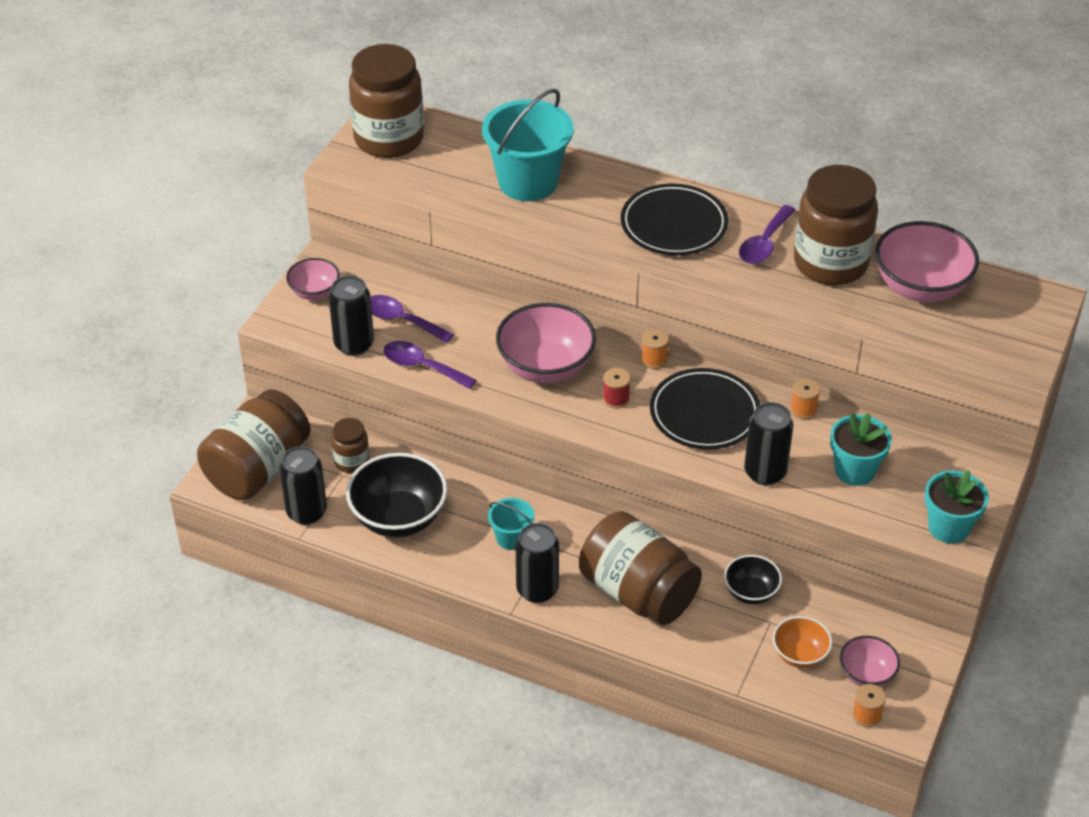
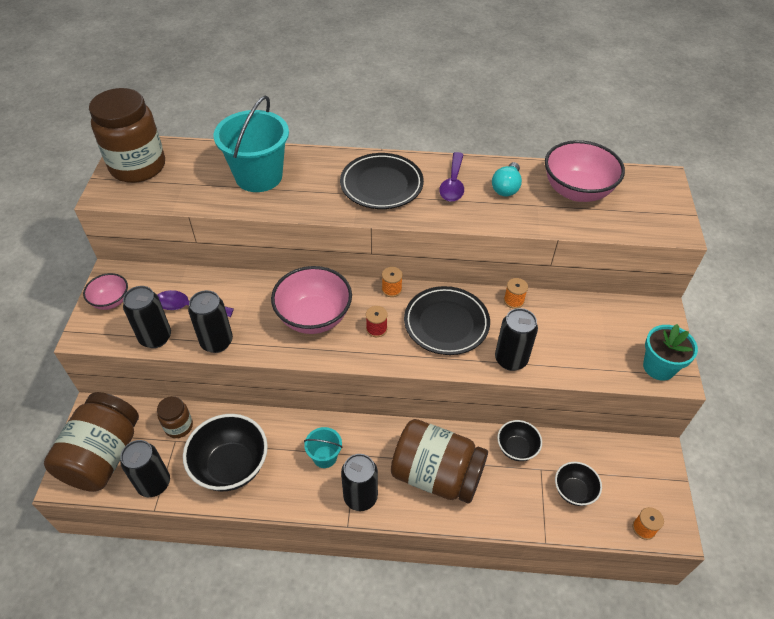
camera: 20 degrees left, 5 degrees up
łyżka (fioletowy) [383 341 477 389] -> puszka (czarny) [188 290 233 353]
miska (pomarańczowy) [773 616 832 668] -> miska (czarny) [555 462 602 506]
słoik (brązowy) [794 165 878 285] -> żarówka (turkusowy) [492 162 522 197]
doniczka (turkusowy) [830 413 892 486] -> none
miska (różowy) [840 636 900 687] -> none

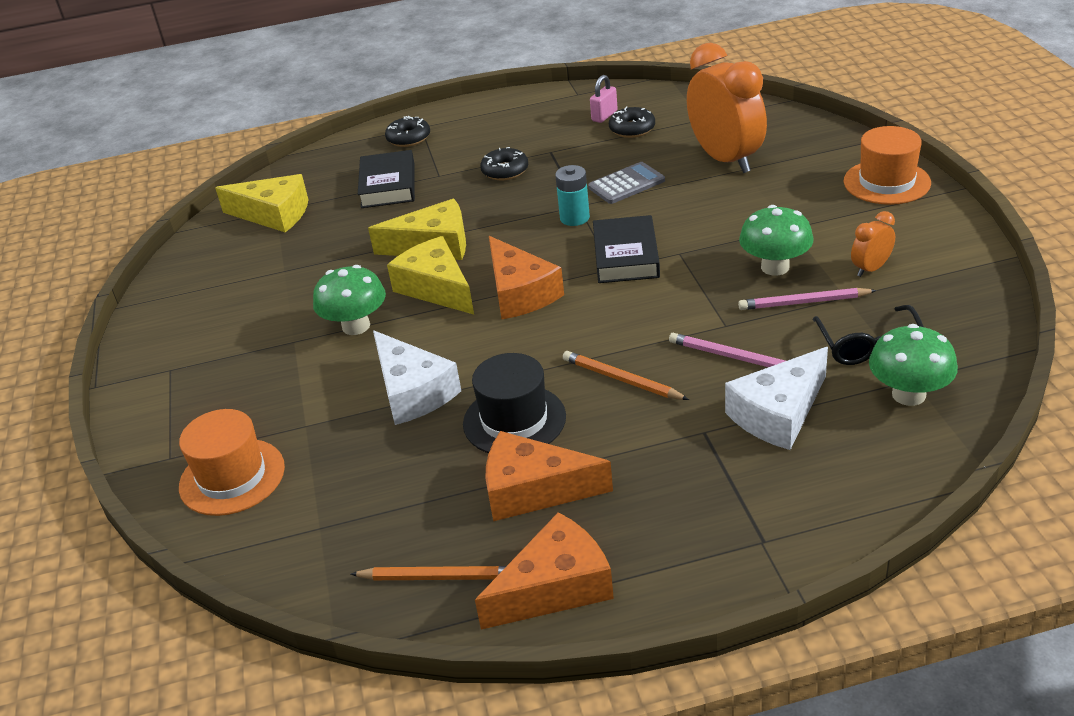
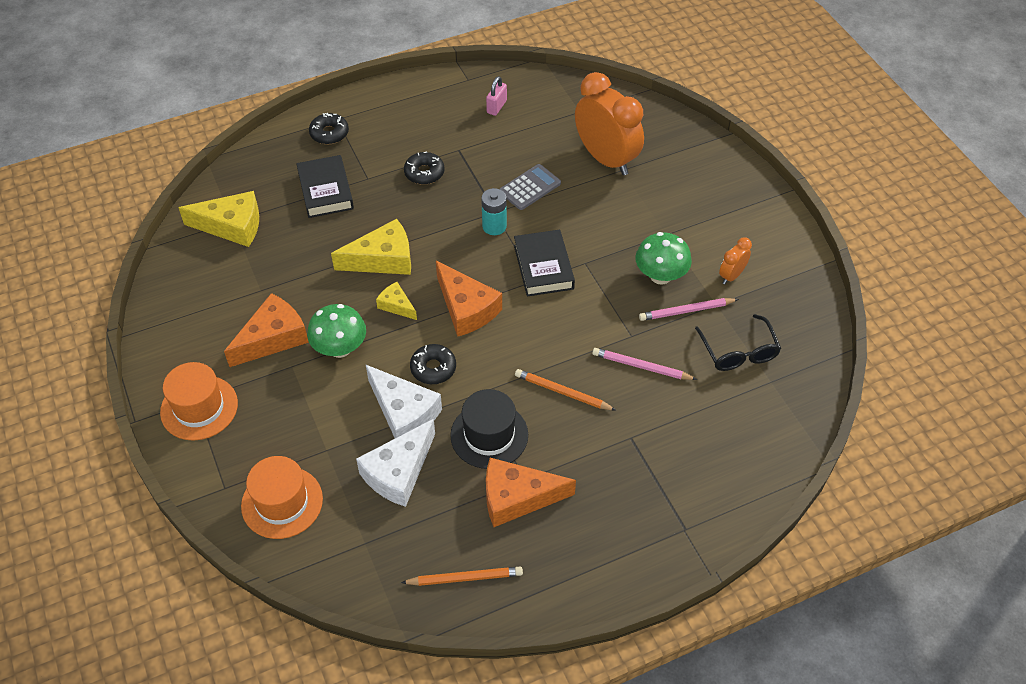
camera: 15 degrees left, 15 degrees up
ser (żółty) [387 236 474 314] -> ser (żółty) [376 282 417 320], x0.55
ser (pomarańczowy) [475 512 614 630] -> ser (pomarańczowy) [224 293 309 367], shifted
donut (czarny) [609 107 655 138] -> donut (czarny) [410 344 456 384], shifted
ser (biały) [725 347 828 450] -> ser (biały) [356 419 435 507], shifted
kapelusz (pomarańczowy) [844 126 931 205] -> kapelusz (pomarańczowy) [160 362 238 440], shifted
grzyb (zielony) [869 324 958 406] -> none

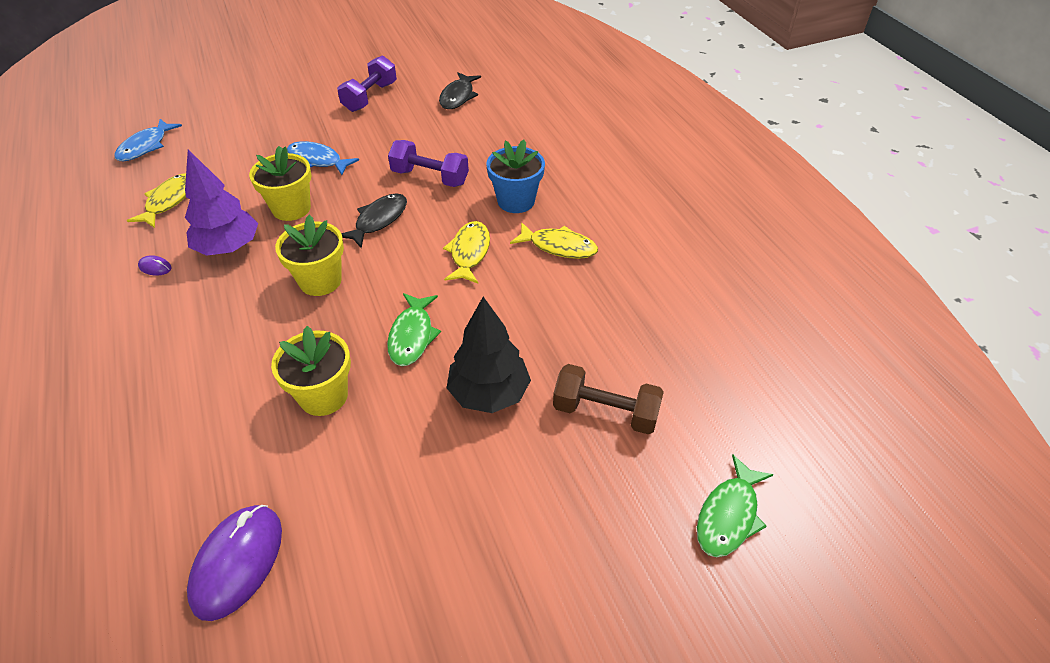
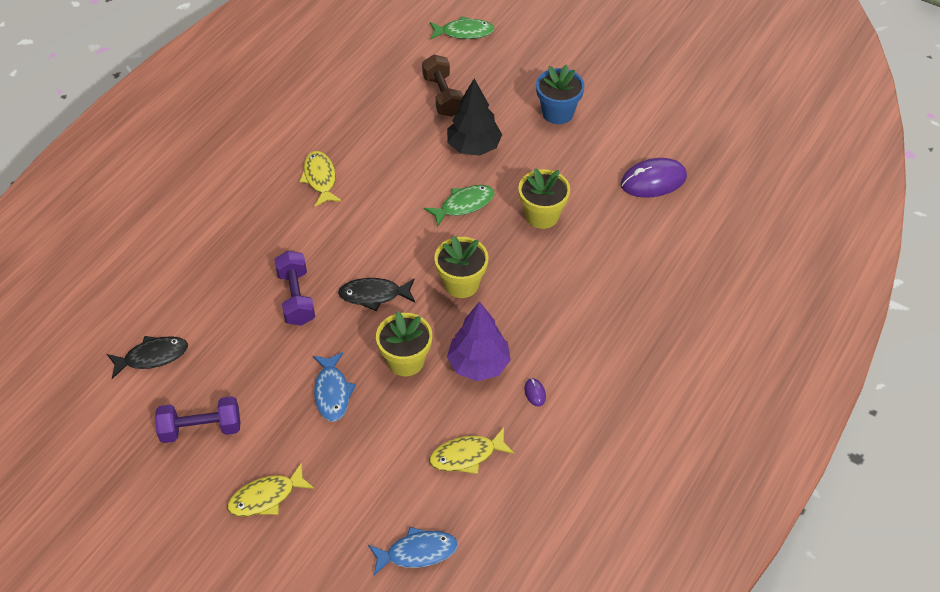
camera: 125 degrees left, 5 degrees up
ryba (żółty) [443 221 490 284] -> ryba (żółty) [227 462 314 516], shifted
doniczka (niebieski) [486 140 545 213] -> doniczka (niebieski) [536 64 584 124], shifted

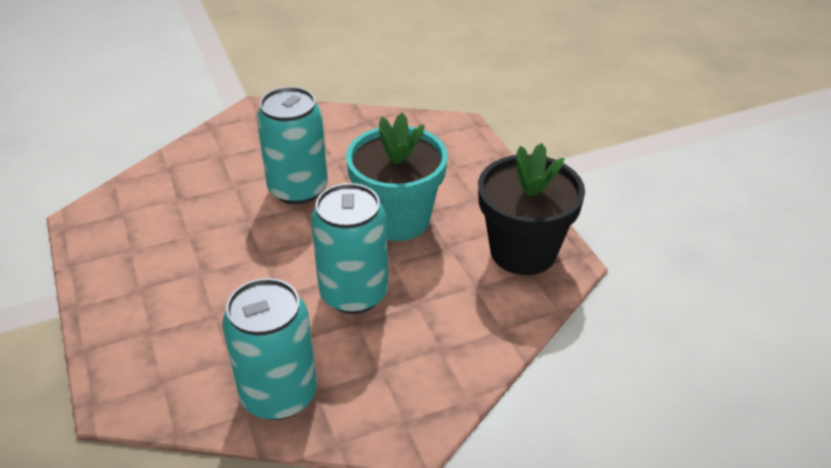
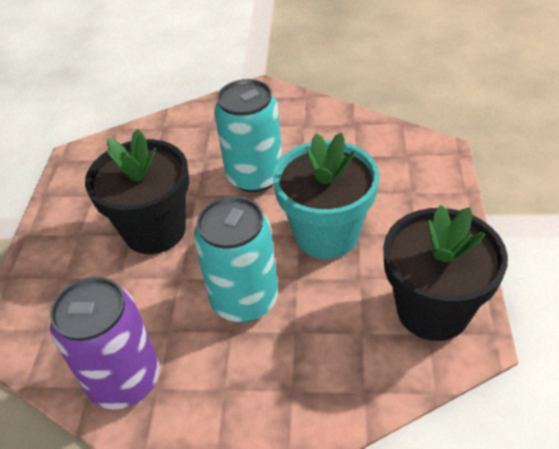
camera: 30 degrees right, 5 degrees up
puszka (turkusowy) [222 278 317 420] -> puszka (fioletowy) [50 277 160 409]
none -> doniczka (czarny) [85 129 190 254]

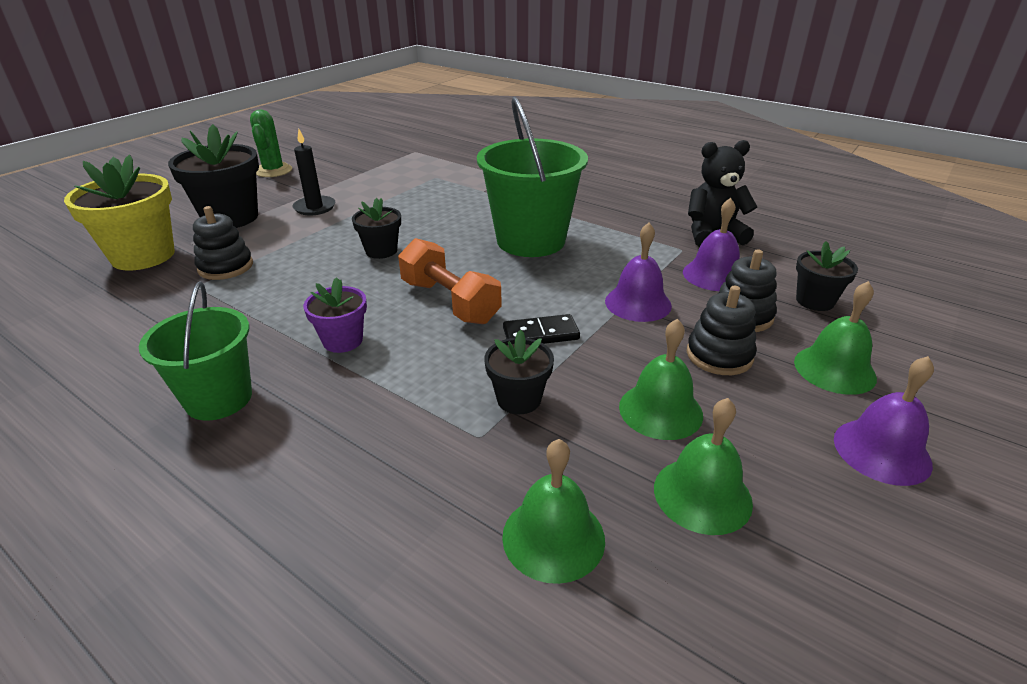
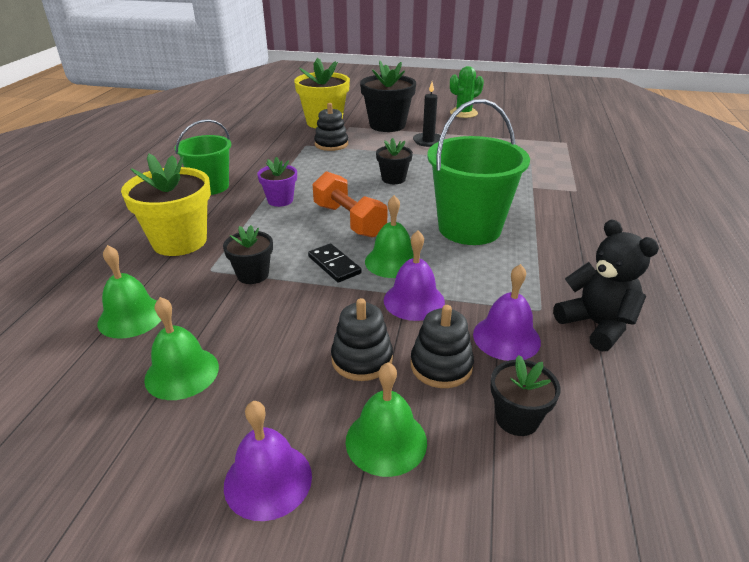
camera: 65 degrees right, 0 degrees up
hantel (pomarańczowy) [398 238 502 324] -> hantel (pomarańczowy) [312 171 387 238], 60 degrees counterclockwise
dzwonek (zielony) [619 319 703 440] -> dzwonek (zielony) [365 195 413 278], shifted
none -> doniczka (żółty) [121 153 211 256]

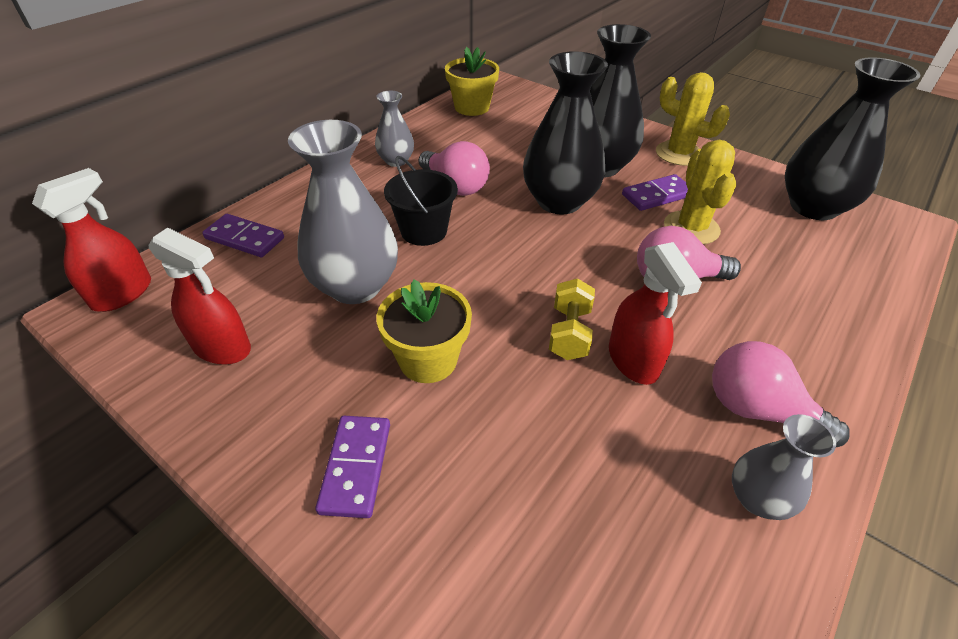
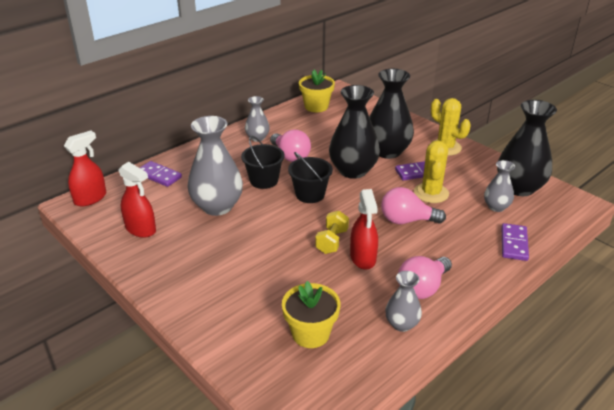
camera: 10 degrees right, 10 degrees down
kostka domina (fioletowy) [315 416 390 518] -> kostka domina (fioletowy) [502 223 529 261], shifted
doniczka (żółty) [377 279 472 383] -> doniczka (żółty) [282 281 340 348], shifted
żarówka (różowy) [712 341 849 447] -> żarówka (różowy) [398 256 452 299], 90 degrees counterclockwise
none -> wiadro (czarny) [288 152 333 203]
none -> wazon (szary) [484 160 515 212]

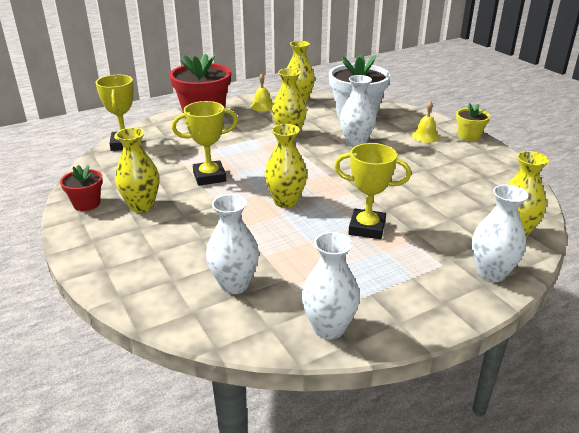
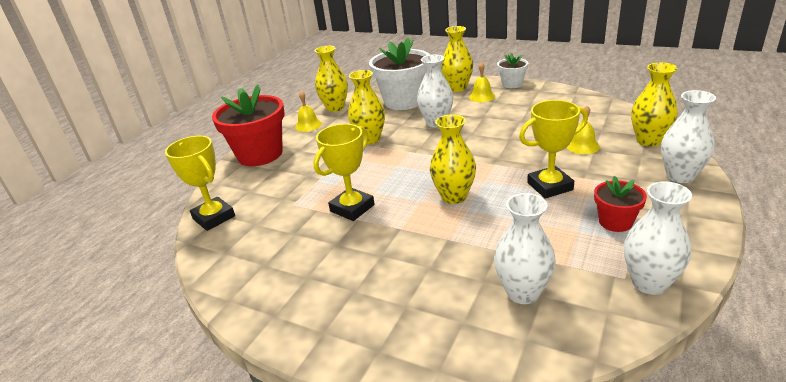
camera: 30 degrees left, 0 degrees up
doniczka (czerwony) [60 165 103 211] -> doniczka (czerwony) [594 176 647 232], shifted
wazon (żółty) [115 128 159 213] -> wazon (żółty) [441 26 473 92], shifted
doniczka (żółty) [456 103 490 141] -> doniczka (biały) [497 53 528 88]
none -> dzwonek (żółty) [567 106 600 154]

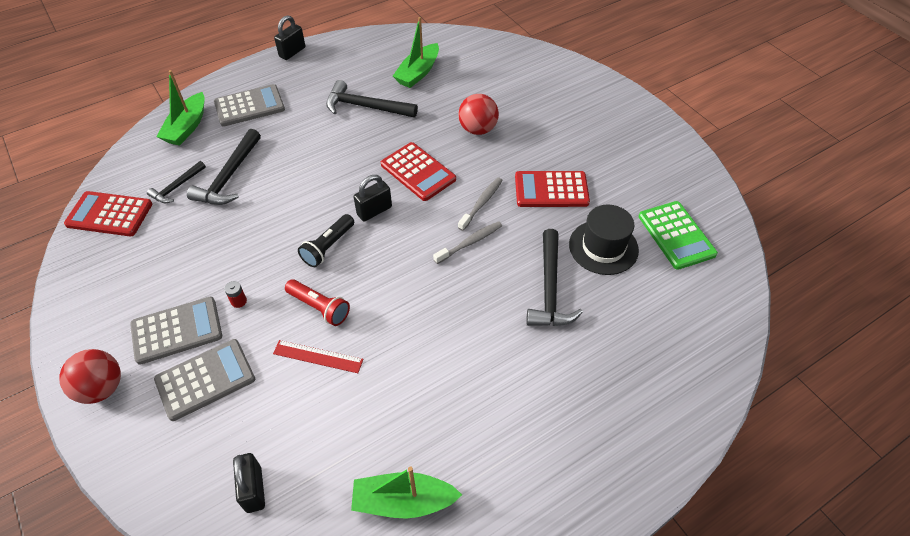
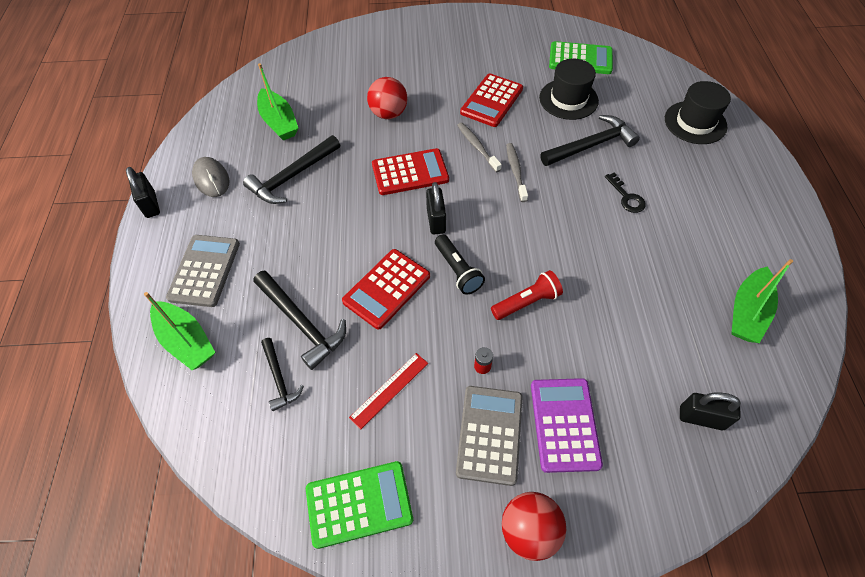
camera: 60 degrees left, 5 degrees up
kalkulator (czerwony) [64 191 152 236] -> kalkulator (czerwony) [342 249 430 330], shifted
kalkulator (szary) [154 339 255 421] -> kalkulator (fioletowy) [531 378 603 473]
linijka (czerwony) [273 340 363 373] -> linijka (czerwony) [349 353 428 430], shifted
młotek (czarny) [526 229 583 326] -> młotek (czarny) [541 115 640 166], 60 degrees counterclockwise
none -> myszka (szary) [192 157 229 197]
none -> kalkulator (zielony) [306 461 413 549]
none -> klucz (czarny) [605 173 646 213]
none -> kapelusz (czarny) [665 81 731 144]

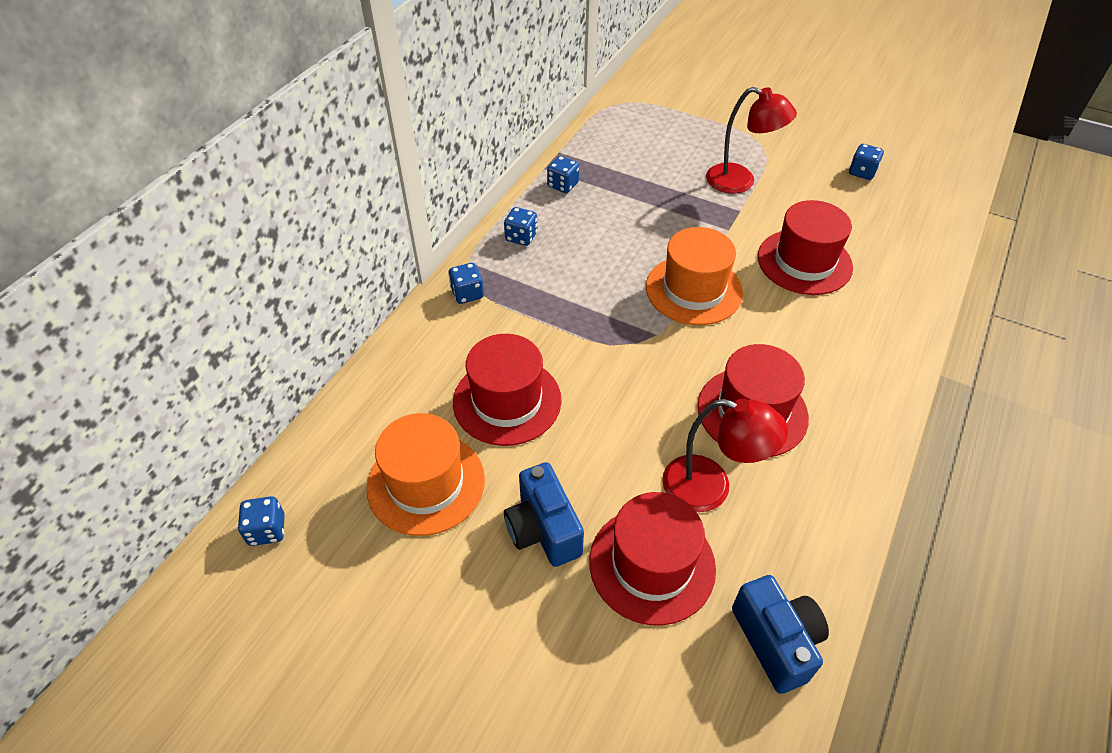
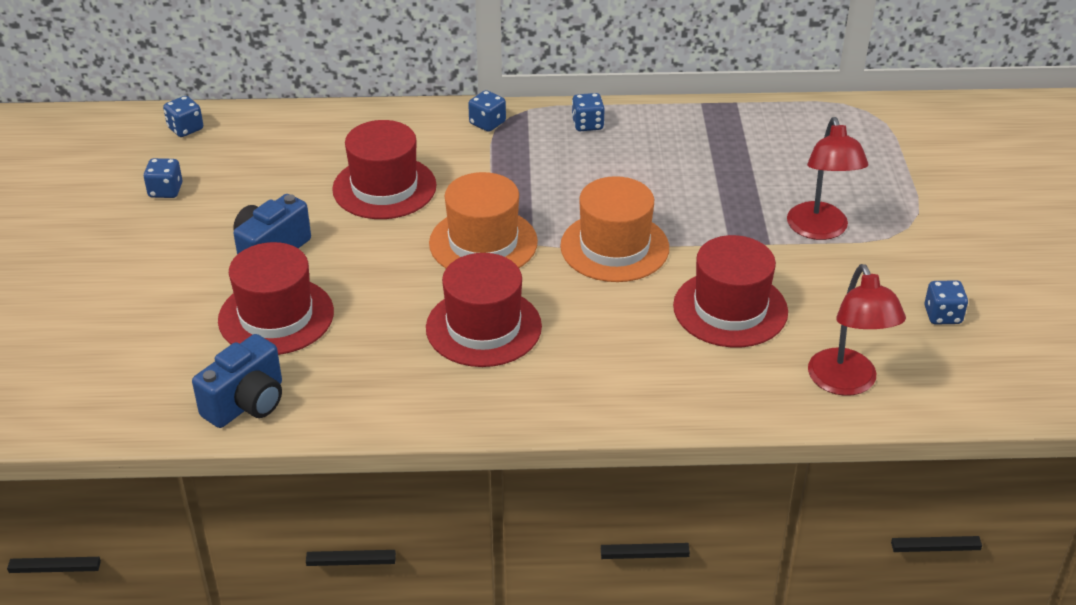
camera: 60 degrees right, 10 degrees down
kapelusz (pomarańczowy) [367 413 485 536] -> kapelusz (pomarańczowy) [429 172 538 268], shifted
kostka do gry (niebieski) [547 156 579 193] -> kostka do gry (niebieski) [143 158 182 198], shifted
lampka (czerwony) [662 399 788 512] -> lampka (czerwony) [808 264 906 396], shifted

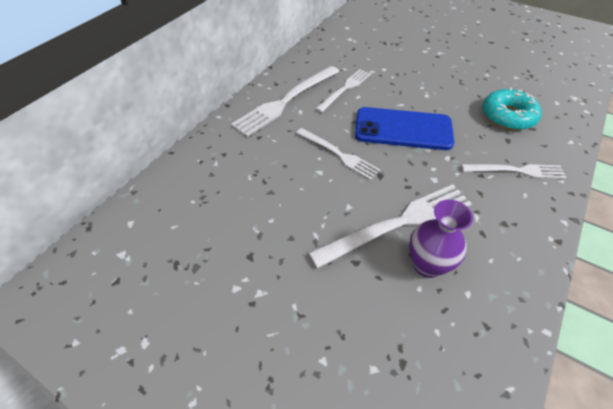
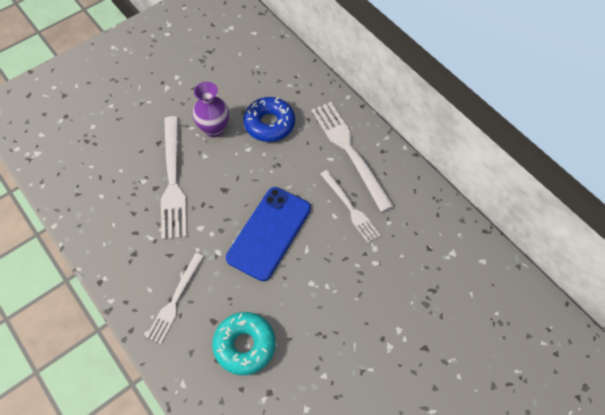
camera: 110 degrees right, 10 degrees up
widelec (biały) [296 128 380 180] -> none
wazon (fioletowy) [409 199 473 278] -> wazon (fioletowy) [192 82 229 137], shifted
none -> donut (niebieski) [243 97 295 142]

